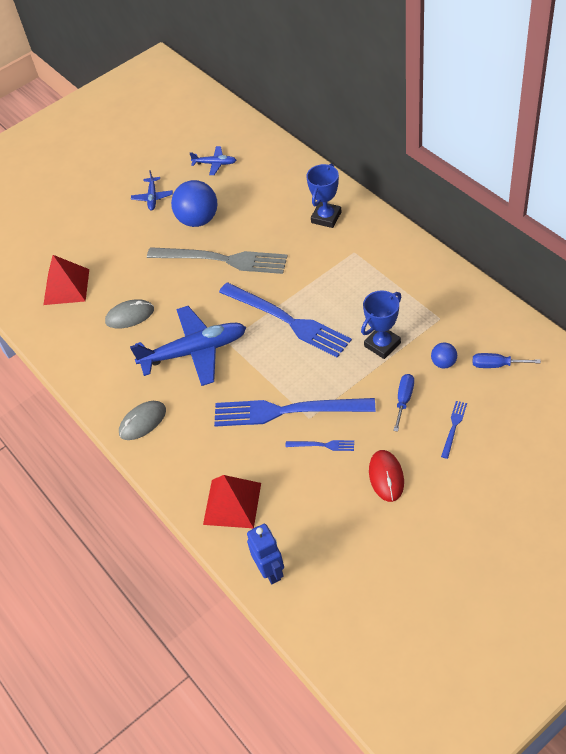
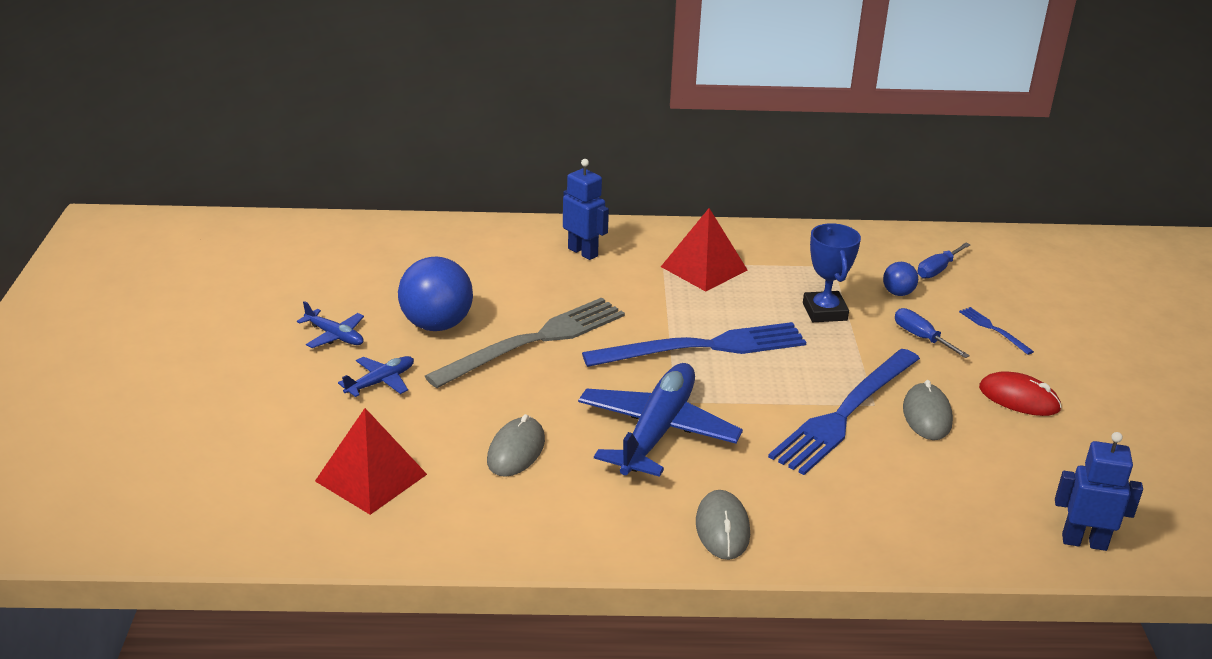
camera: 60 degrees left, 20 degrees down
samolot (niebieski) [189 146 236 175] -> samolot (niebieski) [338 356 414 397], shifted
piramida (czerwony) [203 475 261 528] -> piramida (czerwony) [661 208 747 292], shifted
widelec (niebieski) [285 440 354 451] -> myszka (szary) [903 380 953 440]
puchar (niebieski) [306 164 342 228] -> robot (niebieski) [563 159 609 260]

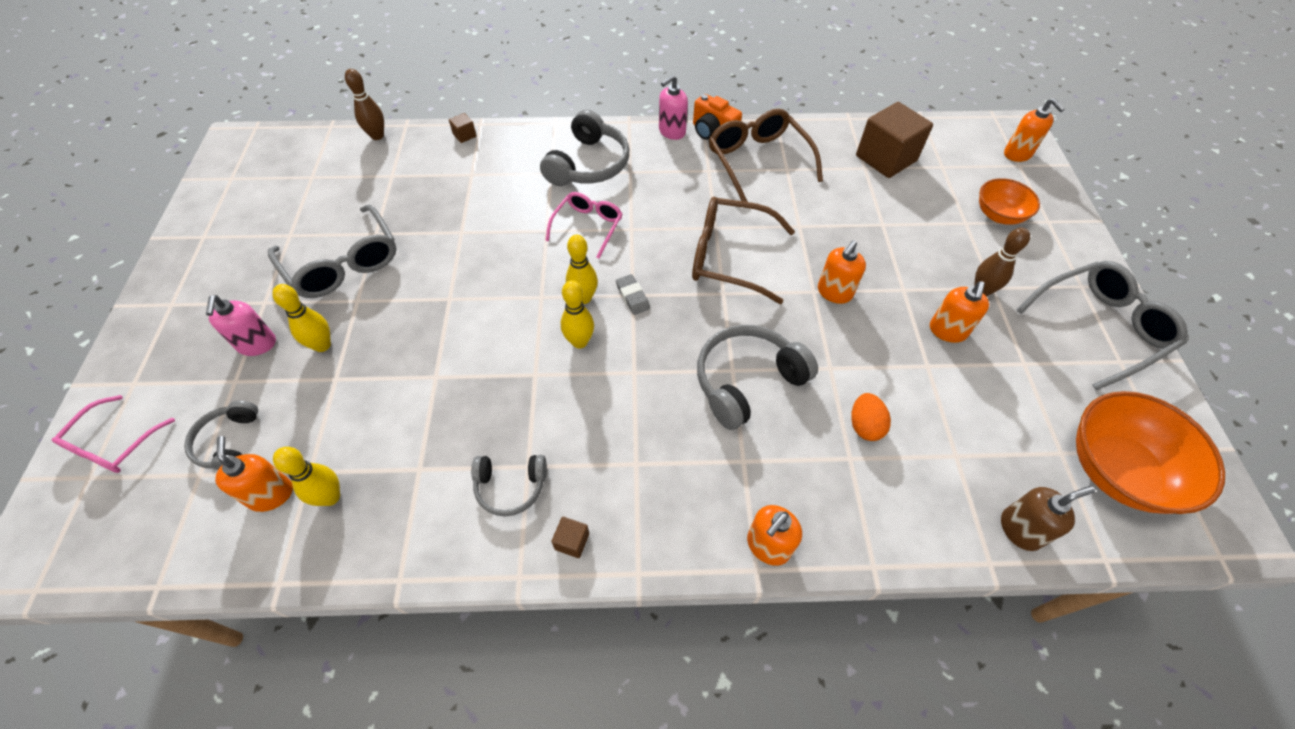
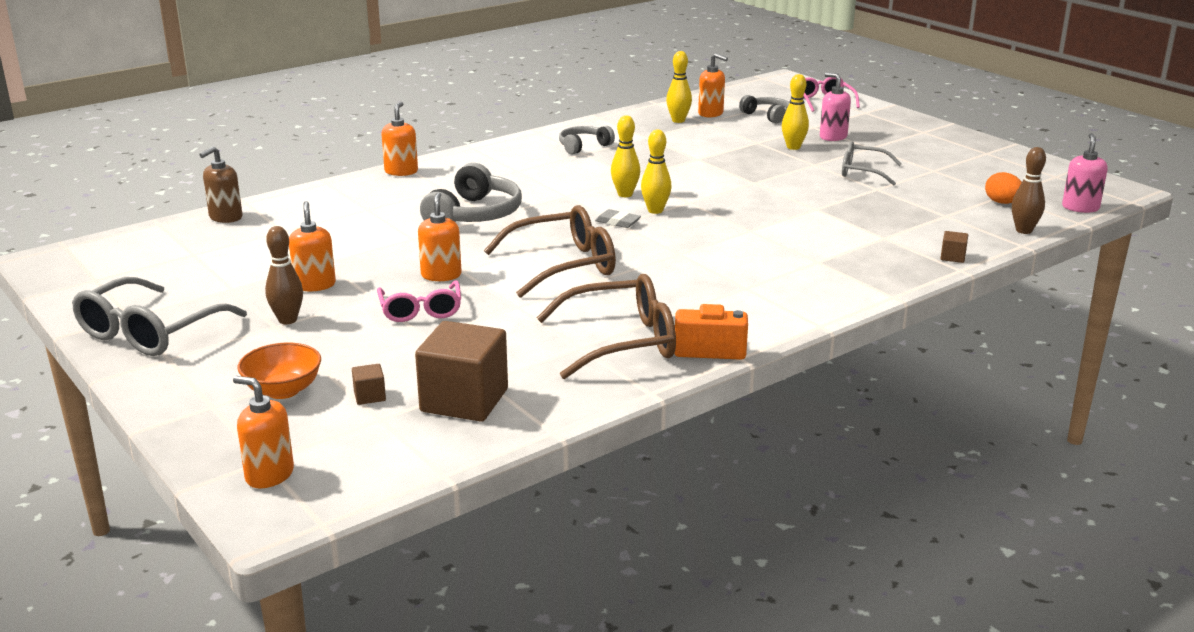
camera: 145 degrees right, 30 degrees down
okulary (szary) [268 204 396 298] -> okulary (szary) [842 141 902 186], x0.62
słuchawki (szary) [540 110 629 186] -> none
okulary (różowy) [545 192 622 259] -> okulary (różowy) [377 281 461 322], shifted
sześcian (brązowy) [551 517 589 558] -> sześcian (brązowy) [352 364 386 405], shifted
dozownik mydła (różowy) [659 75 688 140] -> dozownik mydła (różowy) [1062 133 1108 213], shifted
okulary (brązowy) [709 109 823 202] -> okulary (brązowy) [537 274 676 379], 45 degrees counterclockwise
jajko (pomarańczowy) [851 393 891 441] -> jajko (pomarańczowy) [985 172 1022 204], shifted
miska (pomarańczowy) [1076 391 1225 514] -> none

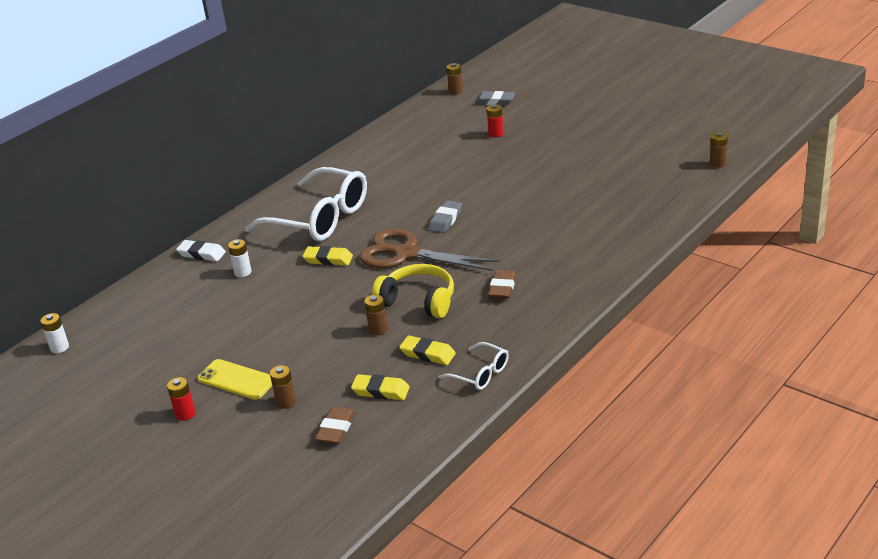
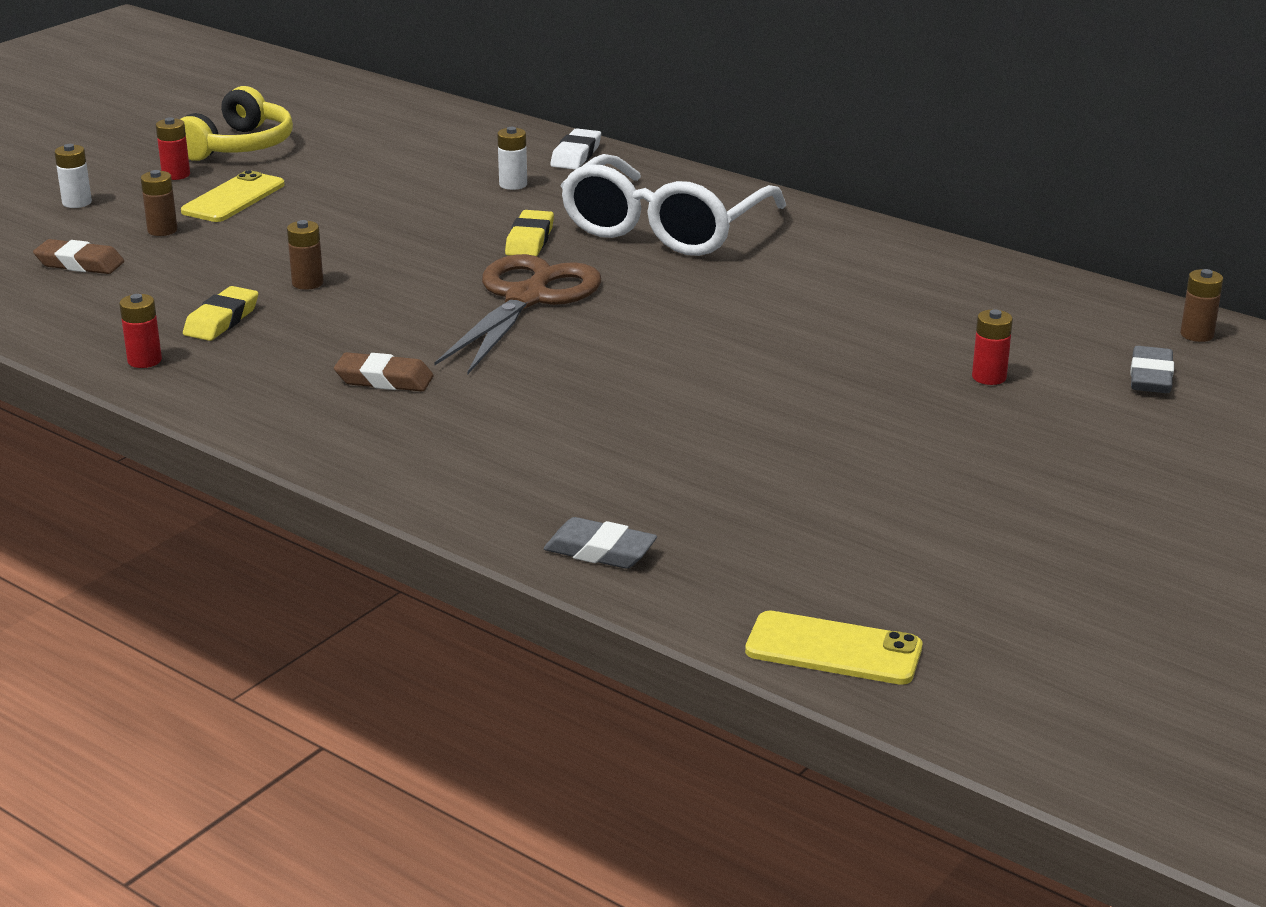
camera: 85 degrees right, 5 degrees down
bateria (biały) [40 313 69 353] -> bateria (biały) [54 144 92 208], shifted
gumka do mazania (żółty) [351 374 410 400] -> none
słuchawki (żółty) [372 264 454 318] -> słuchawki (żółty) [181 86 293 161], shifted
gumka do mazania (szary) [429 200 462 233] -> gumka do mazania (szary) [544 517 657 569], shifted
okulary (biały) [439 342 509 390] -> bateria (czerwony) [119 294 162 368]
bateria (brązowy) [710 132 728 168] -> telefon (żółty) [745 611 923 685]

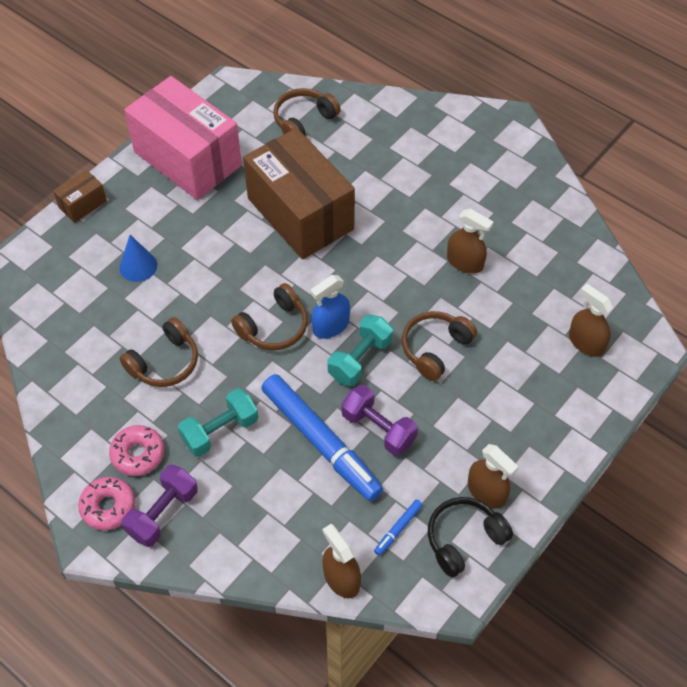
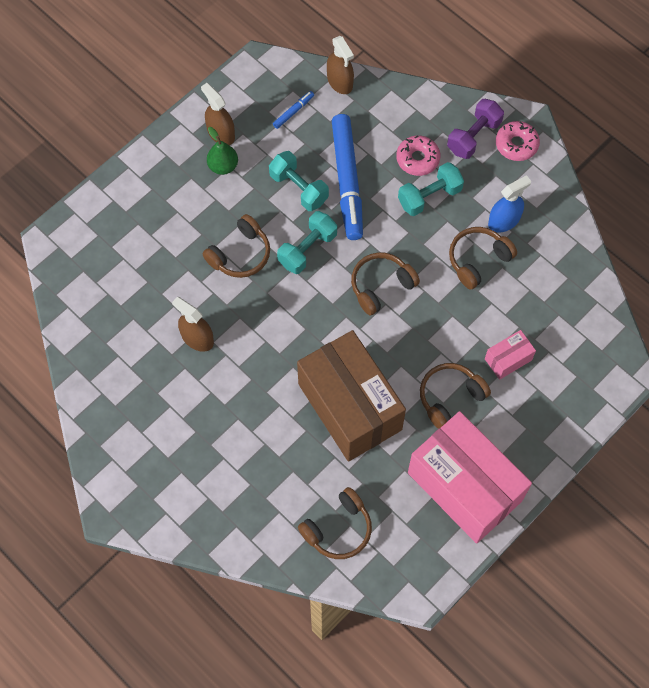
camera: 175 degrees left, 10 degrees up
pudełko (brązowy) [53 169 107 223] -> none
donut (różowy) [109 425 164 476] -> donut (różowy) [396 135 440 176], shifted
stożek (niebieski) [119 235 157 282] -> pudełko (różowy) [485 330 536 380]
flamaster (niebieski) [261 374 383 501] -> flamaster (niebieski) [332 114 363 240], 150 degrees counterclockwise
spryskiwacz (niebieski) [310 275 350 339] -> spryskiwacz (niebieski) [488 175 531 232], shifted
hantel (fioletowy) [341 385 418 456] -> hantel (turkusowy) [269 151 329 211]
słuchawki (czarny) [428 497 513 577] -> none
spryskiwacz (brązowy) [569 284 613 357] -> none
none -> gruszka (zielony) [207 127 238 175]
none -> słuchawki (brązowy) [420 363 491 429]

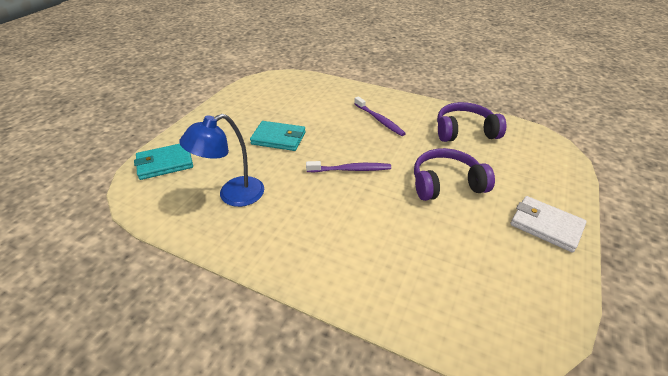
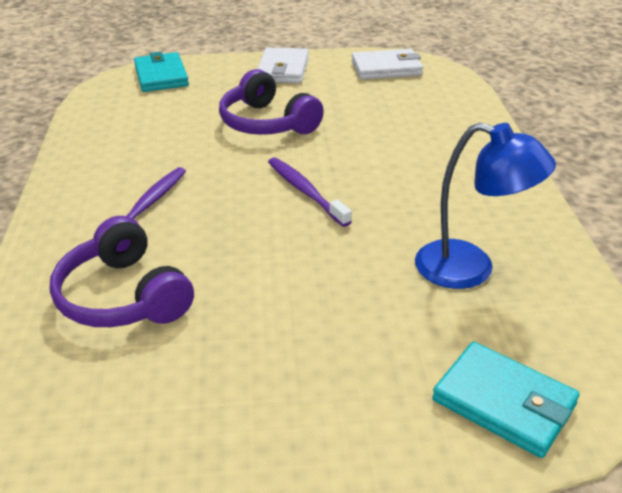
camera: 120 degrees left, 5 degrees down
portfel (turkusowy) [250 121 306 151] -> portfel (turkusowy) [134 52 189 92], shifted
słuchawki (fioletowy) [437 102 506 142] -> słuchawki (fioletowy) [50 216 194 327], shifted
none -> portfel (biały) [352 49 423 80]

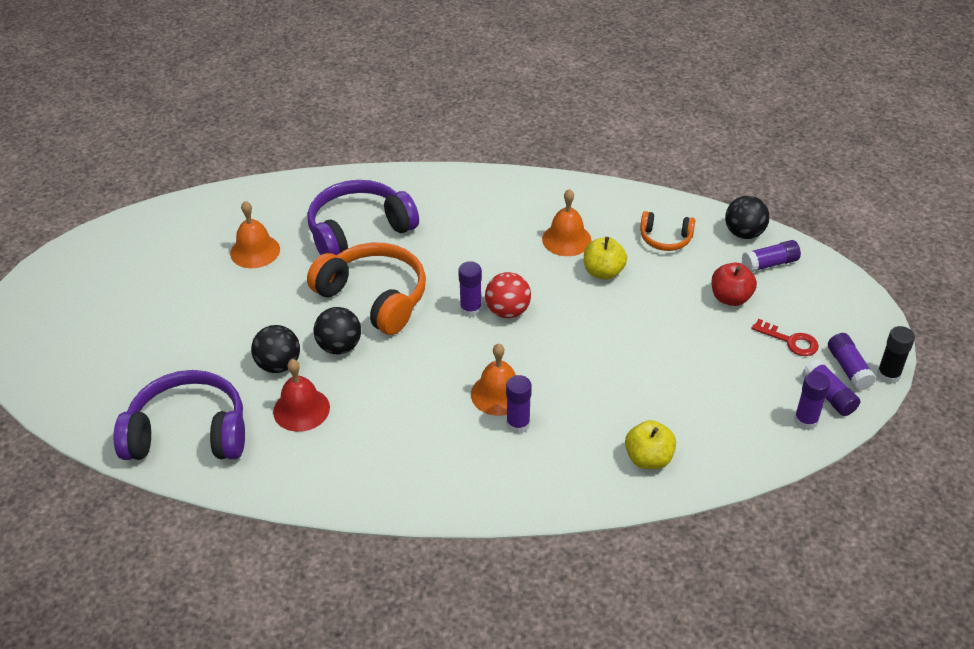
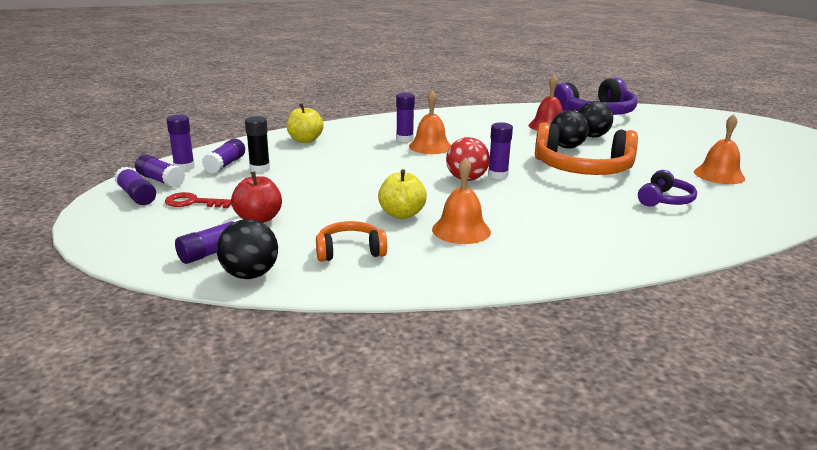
camera: 155 degrees right, 20 degrees down
słuchawki (fioletowy) [307 180 419 255] -> słuchawki (fioletowy) [638 170 697 207], x0.52
klej w sztyfcie (czarny) [877 326 915 384] -> klej w sztyfcie (czarny) [245 116 270 173], shifted
none -> klej w sztyfcie (fioletowy) [202 138 245 174]

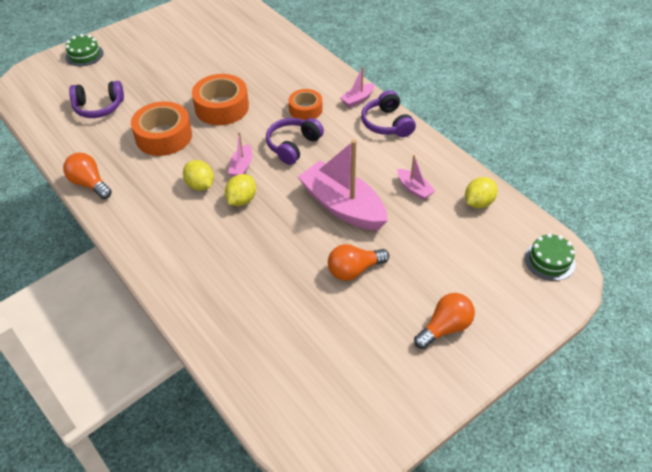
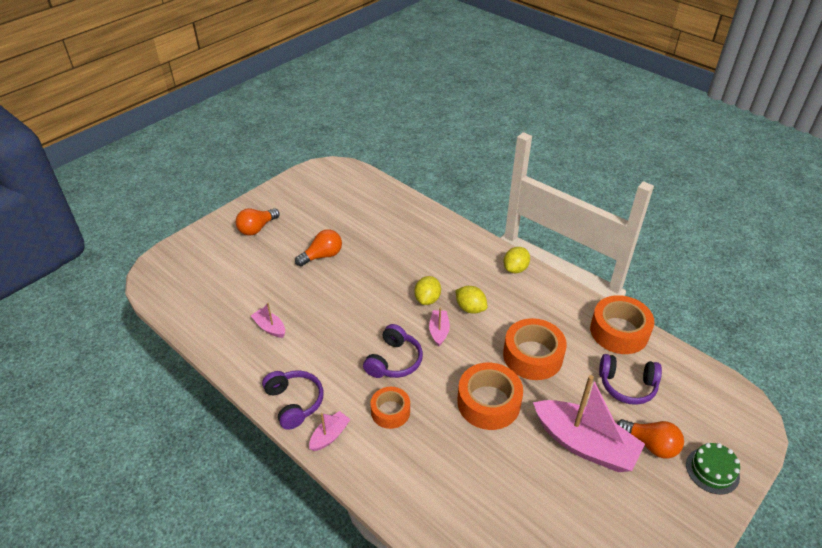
camera: 170 degrees right, 5 degrees down
żarówka (pomarańczowy) [63 153 112 199] -> żarówka (pomarańczowy) [616 419 684 459], shifted
słuchawki (fioletowy) [69 81 124 118] -> słuchawki (fioletowy) [599 354 662 405], 150 degrees counterclockwise
łódka (różowy) [298 140 388 230] -> łódka (różowy) [533 375 645 472], shifted
cytryna (żółty) [465 177 498 208] -> cytryna (żółty) [503 247 530 273], shifted
tort (zielony) [524 233 575 281] -> none
none -> taśma klejąca (pomarańczowy) [590 295 654 354]

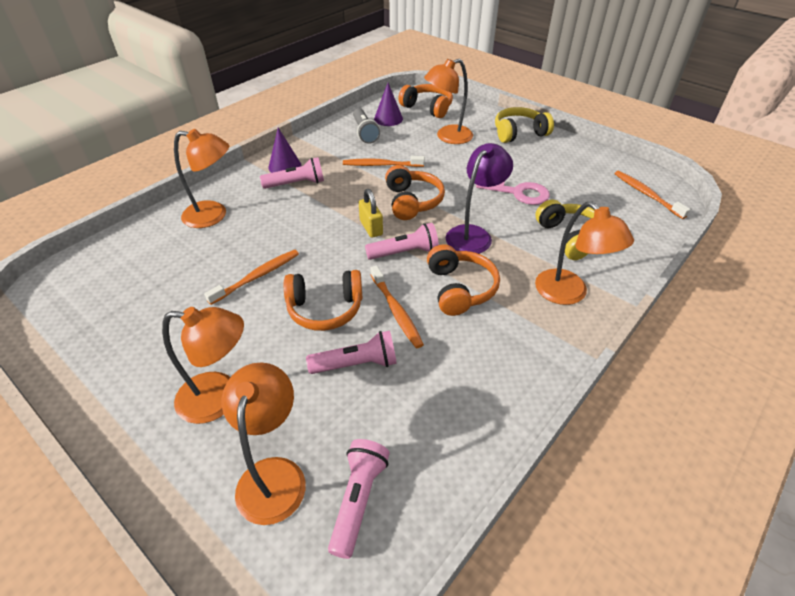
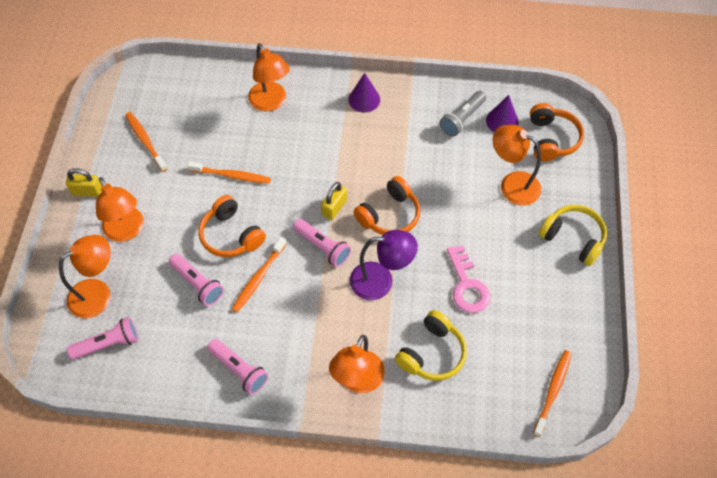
camera: 55 degrees right, 15 degrees up
latarka (różowy) [260 157 324 189] -> latarka (różowy) [207 339 268 395], shifted
szczoteczka do zębów (pomarańczowy) [343 156 425 167] -> szczoteczka do zębów (pomarańczowy) [125 112 168 172], shifted
słuchawki (pomarańczowy) [427 244 500 316] -> none
none -> kłódka (żółty) [66 168 102 197]

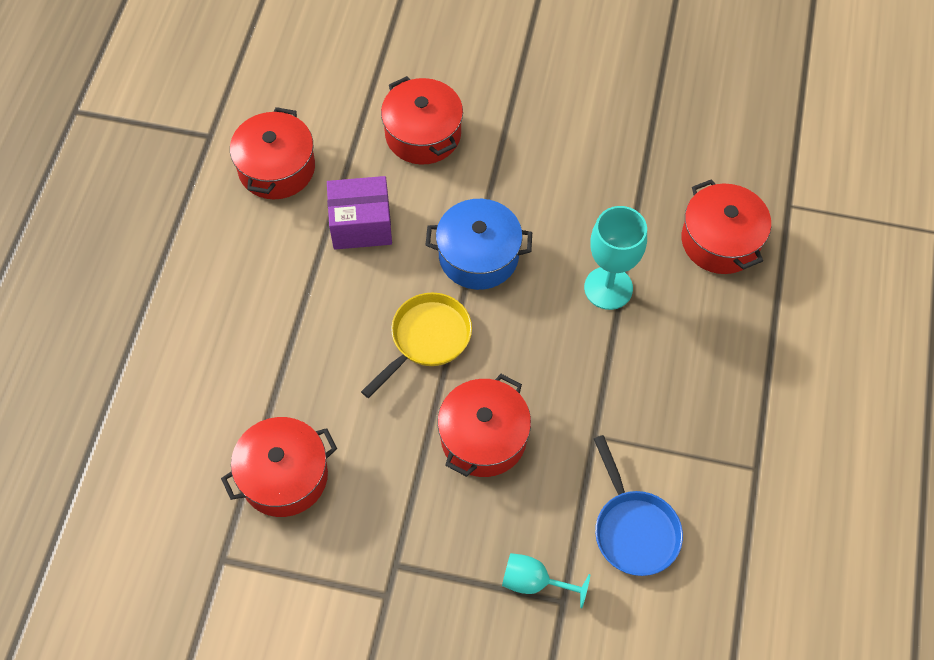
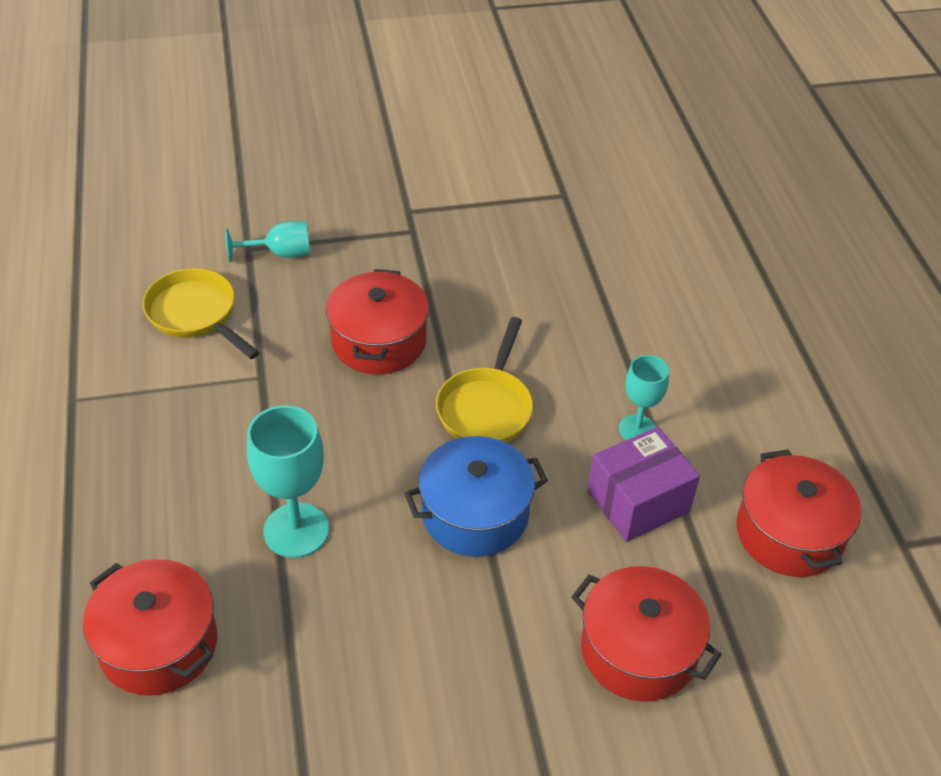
camera: 155 degrees right, 15 degrees down
garnek (czerwony) [221 417 337 517] -> none
patelnia (niebieski) [594 435 683 576] -> patelnia (żółty) [142 268 260 359]
none -> kielich (turkusowy) [619 355 669 440]

